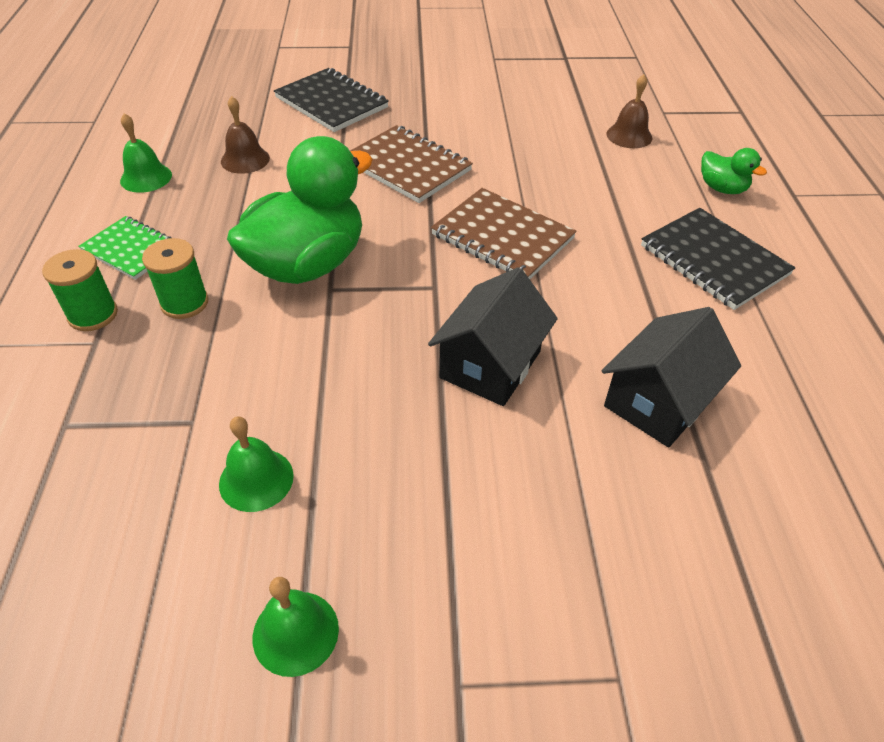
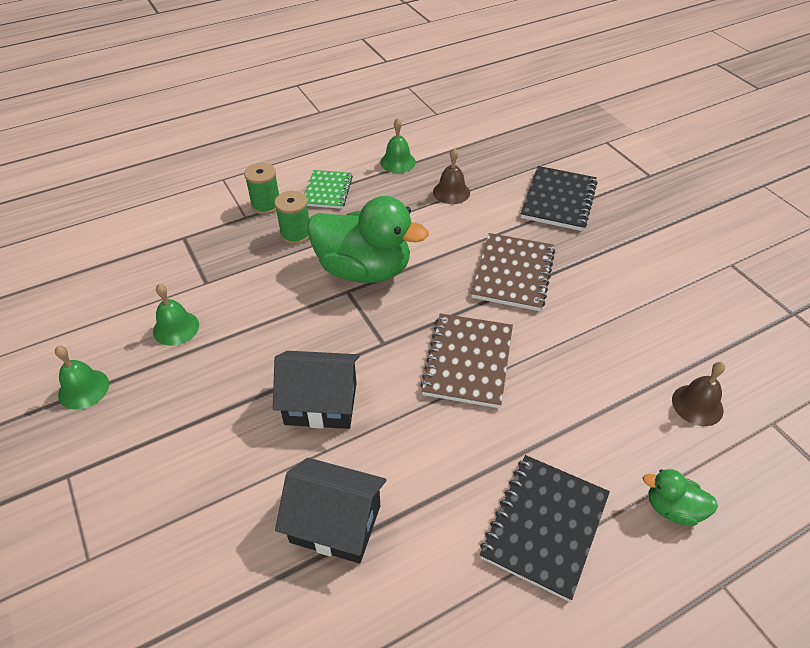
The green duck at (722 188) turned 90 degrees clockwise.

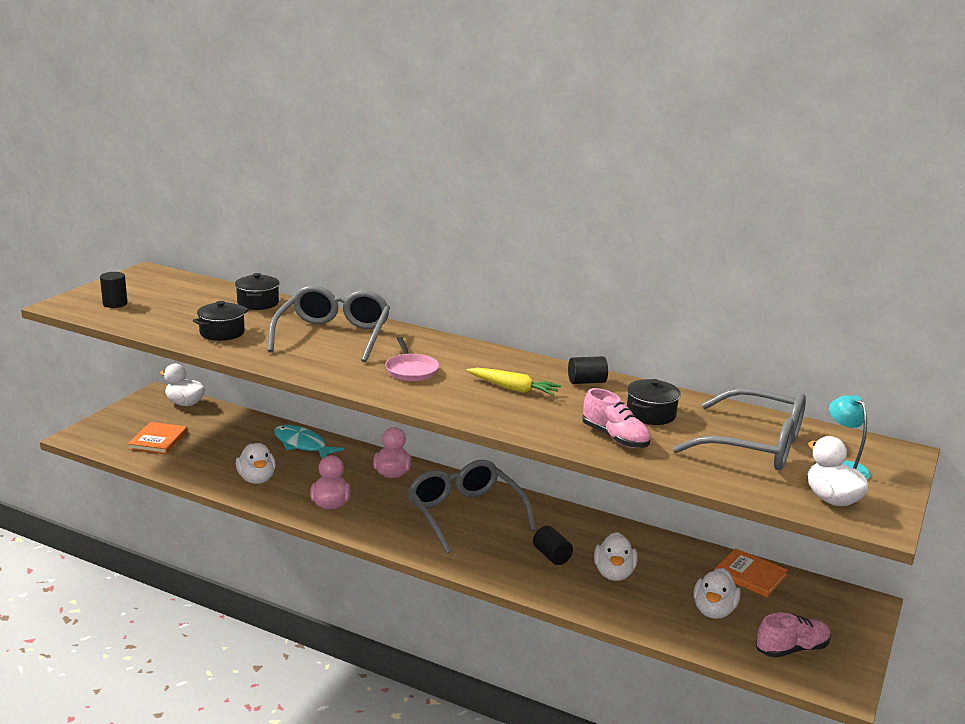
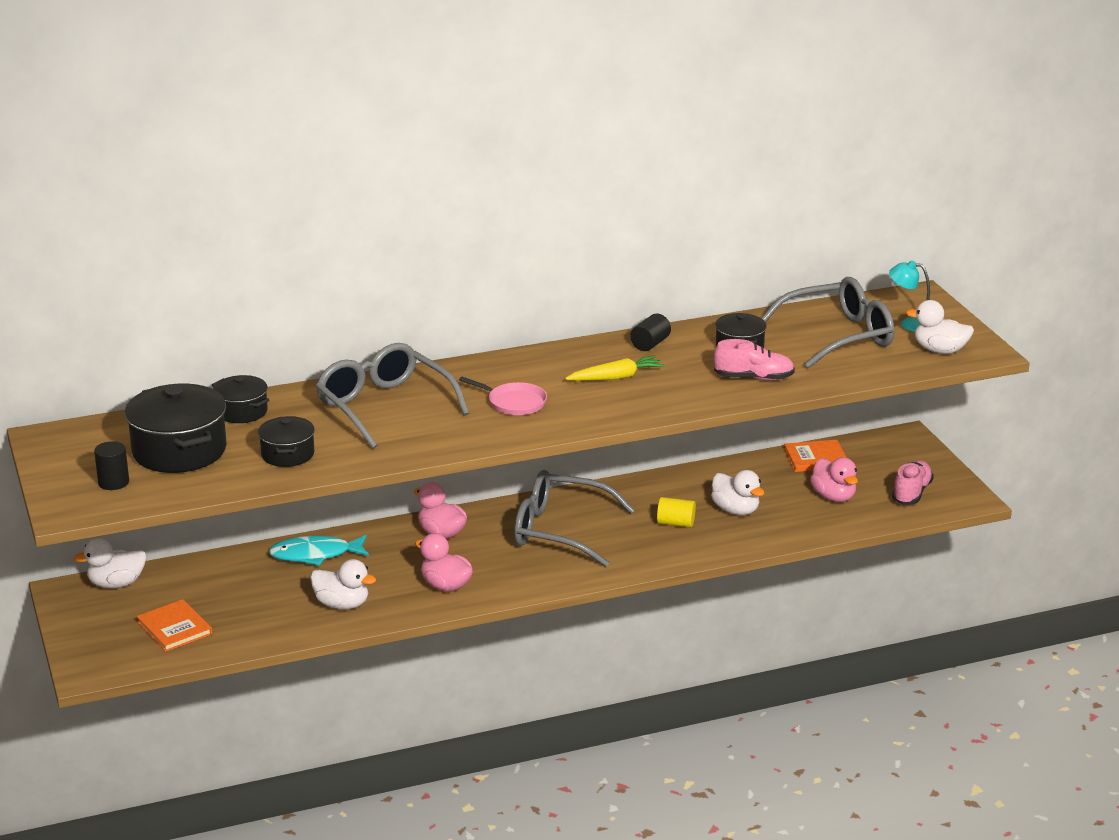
The black cylinder at (551 556) became the yellow cylinder at (675 523).
The white duck at (713 611) became the pink duck at (833 497).
The black pot at (179 451) appeared.

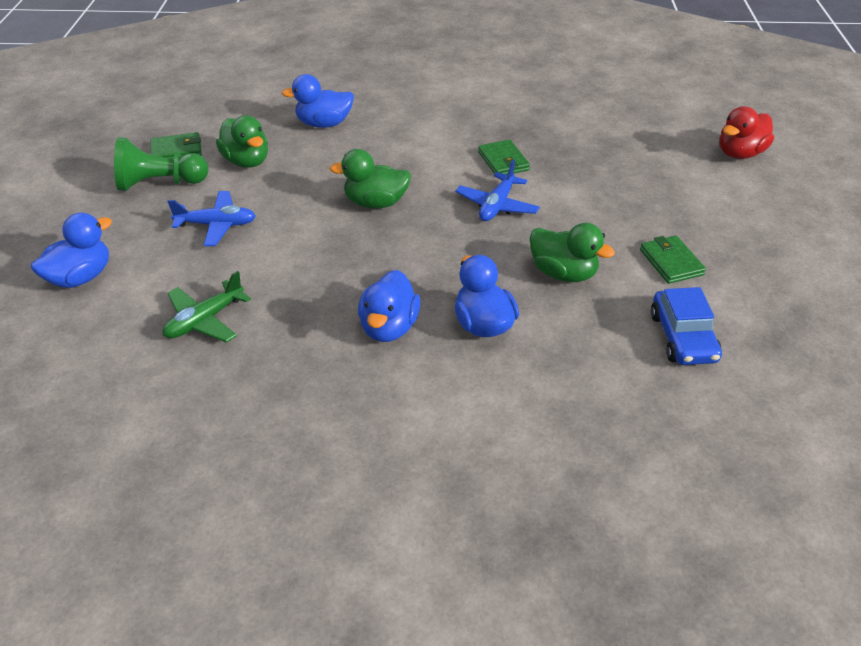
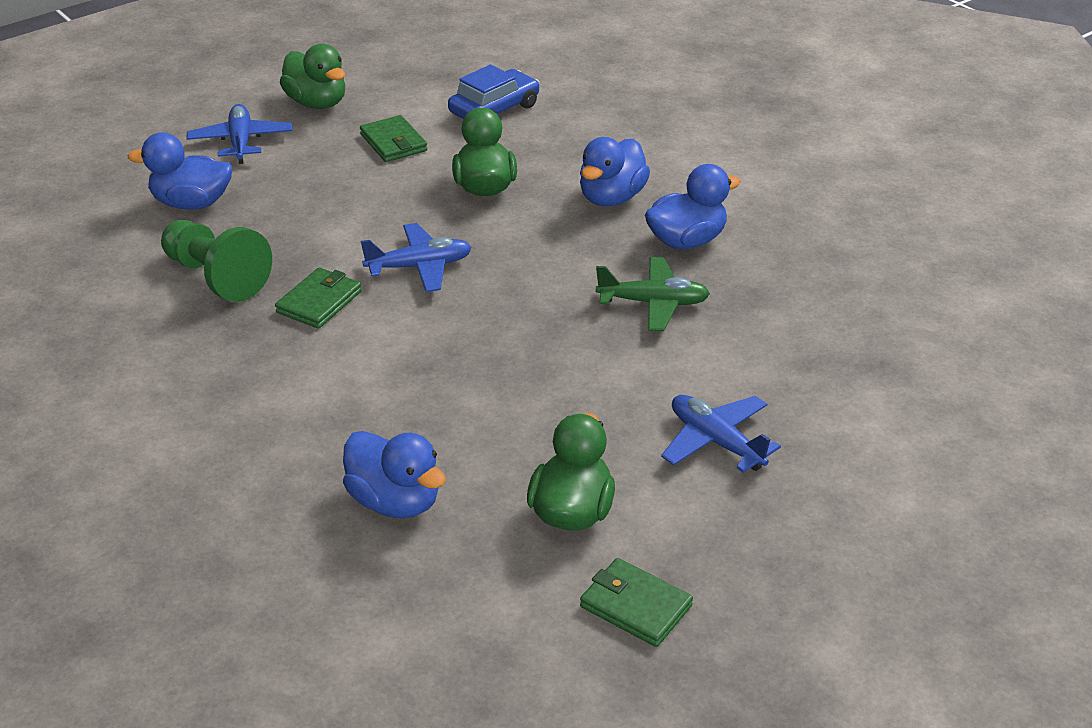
The red duck at (739 153) disappeared.
The green pawn moved from (160 183) to (216 277).
The green duck moved from (375 203) to (317 103).
The blue duck moved from (81 277) to (191 203).
The green wallet at (671 262) turned 60 degrees counterclockwise.
The green plane moved from (204 320) to (653 303).
The blue plane at (241 142) appeared.

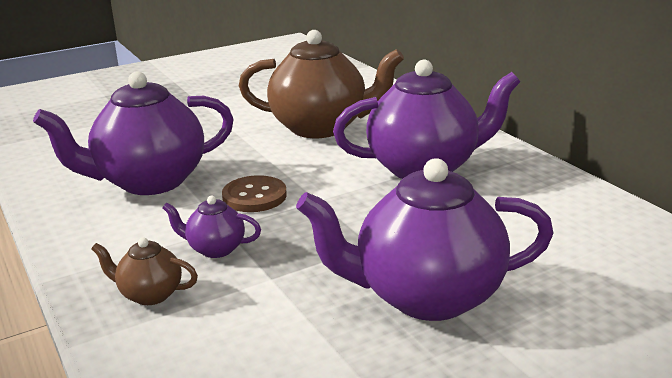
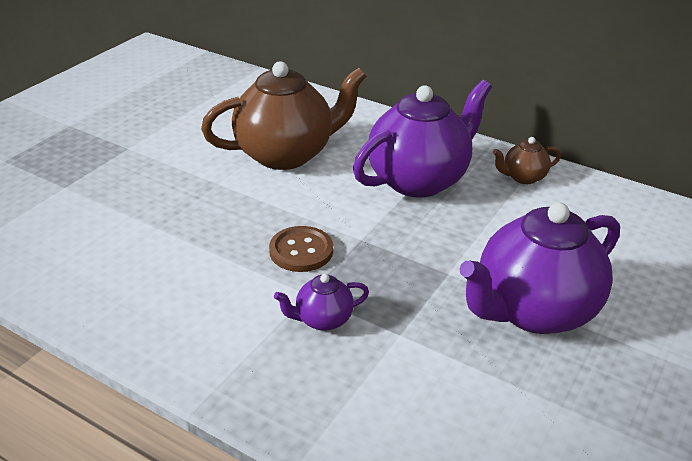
The purple teapot at (149 181) disappeared.
The brown teapot moved from (150 294) to (523 177).

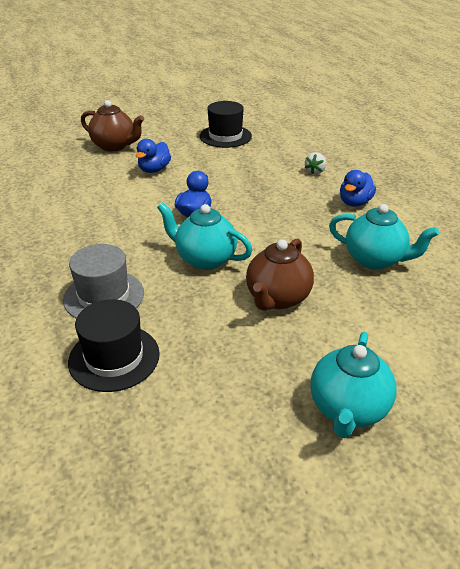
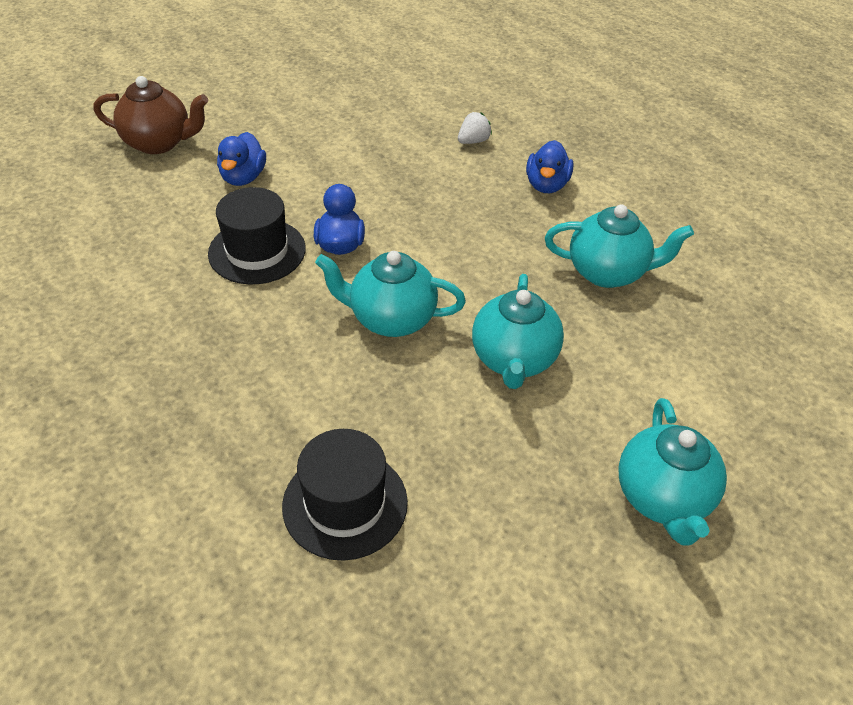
The black hat moved from (225 136) to (257 251).
The white strawberry at (315 171) turned 135 degrees counterclockwise.
The brown teapot at (277 298) became the turquoise teapot at (513 360).
The grey hat at (104 296) disappeared.

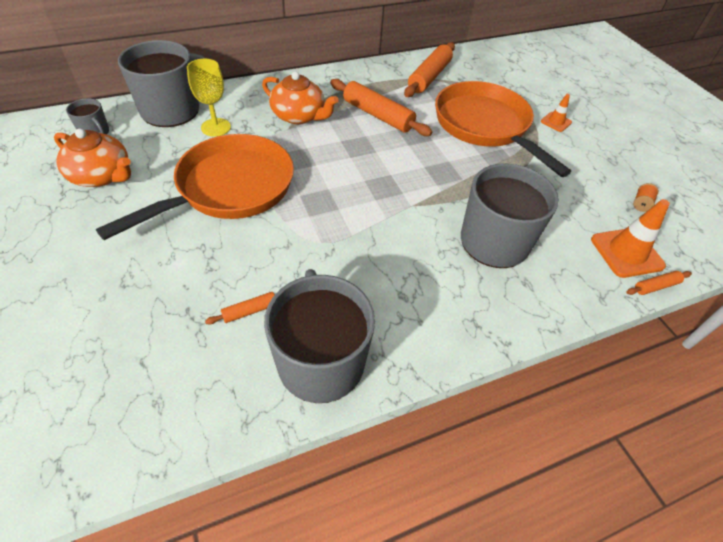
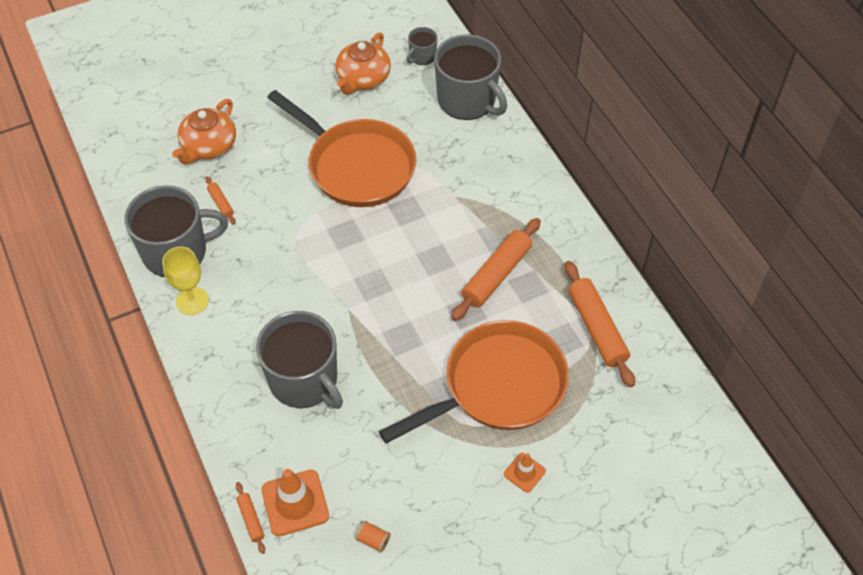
The orange rolling pin at (429 77) turned 45 degrees clockwise.
The yellow goblet moved from (216 127) to (192 301).
The orange teapot moved from (299 116) to (208 146).

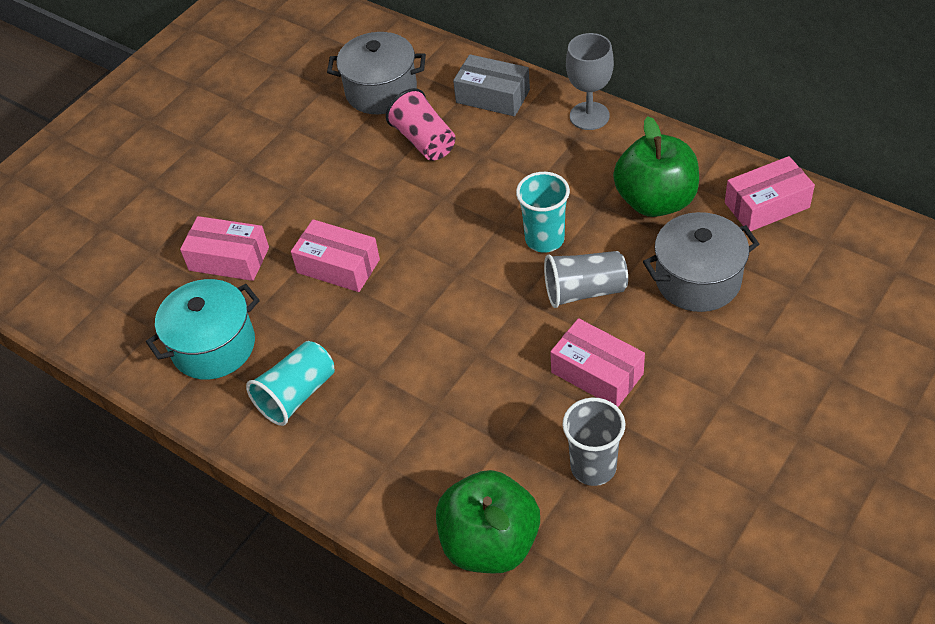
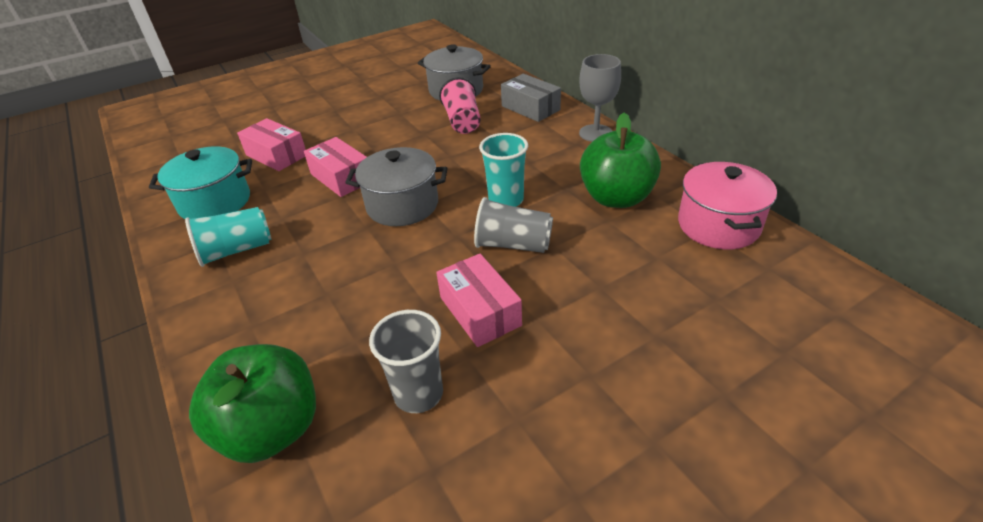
The pink box at (766 205) was replaced by the pink pot at (718 225).
The grey pot moved from (698 280) to (402 205).

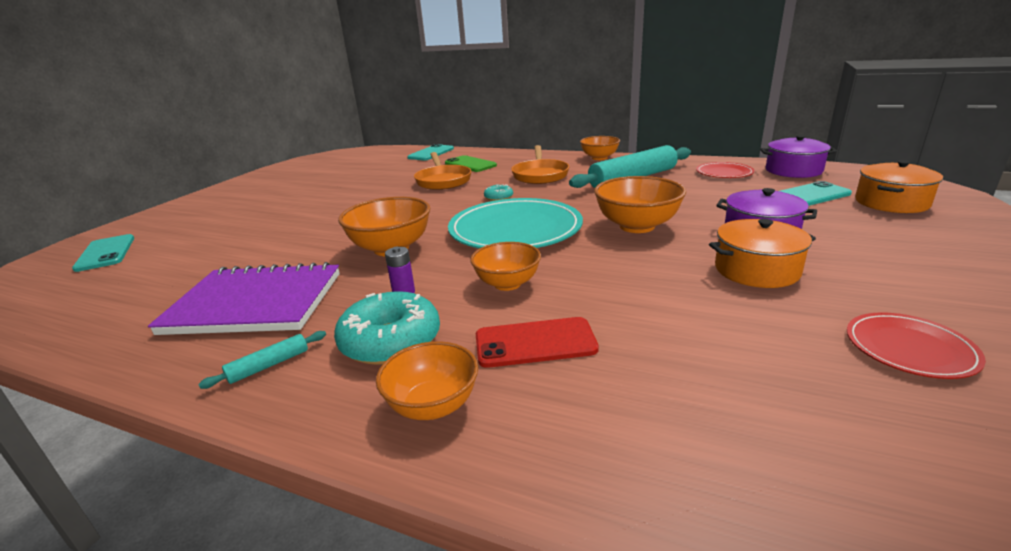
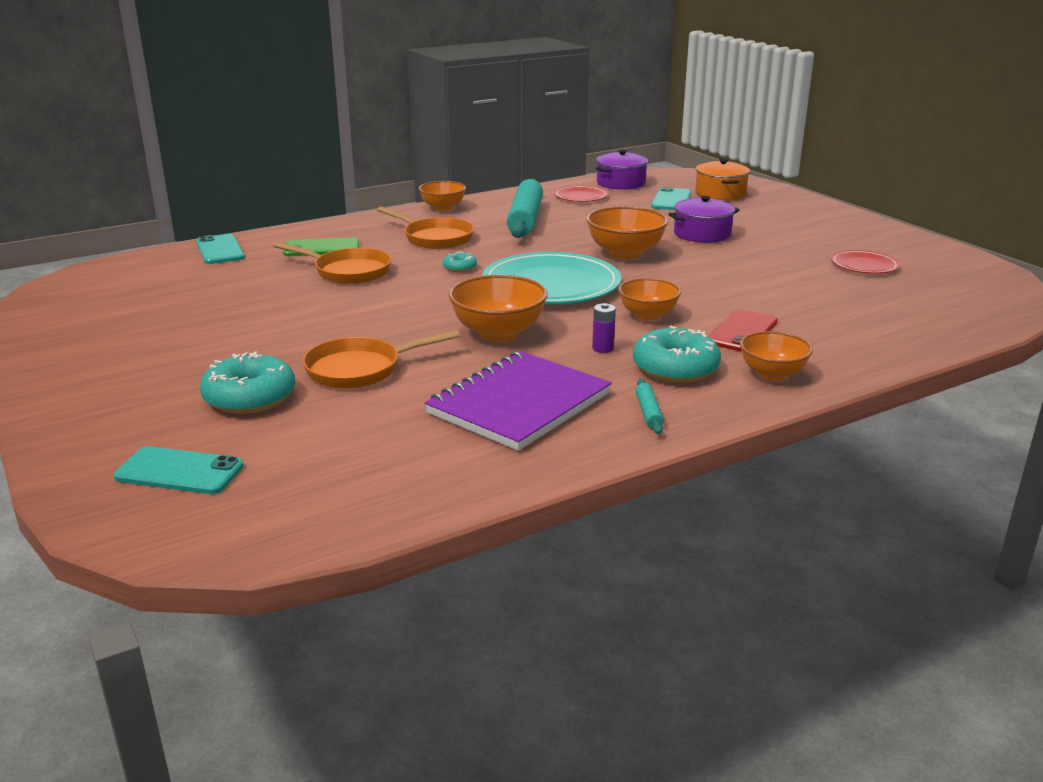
The orange pot at (756 270) disappeared.
The orange pan at (360 369) appeared.
The turquoise donut at (250 398) appeared.

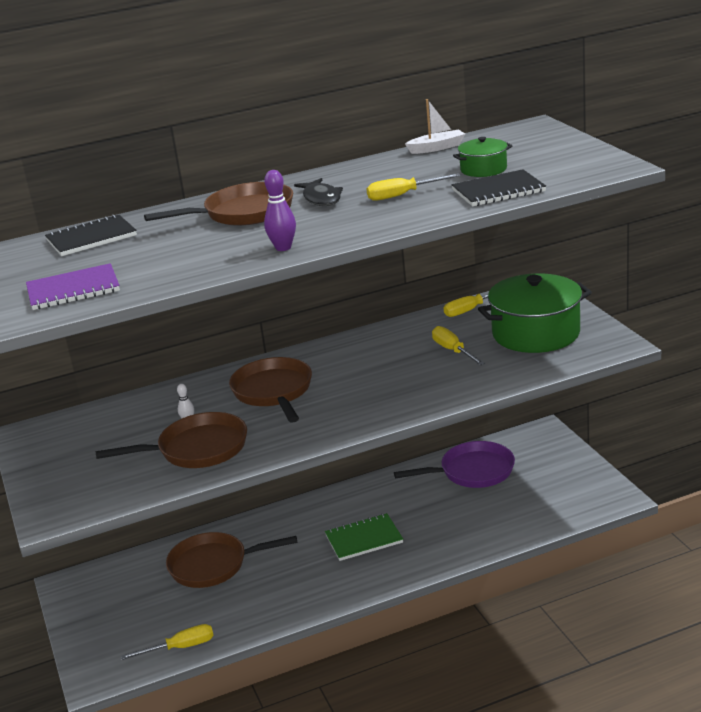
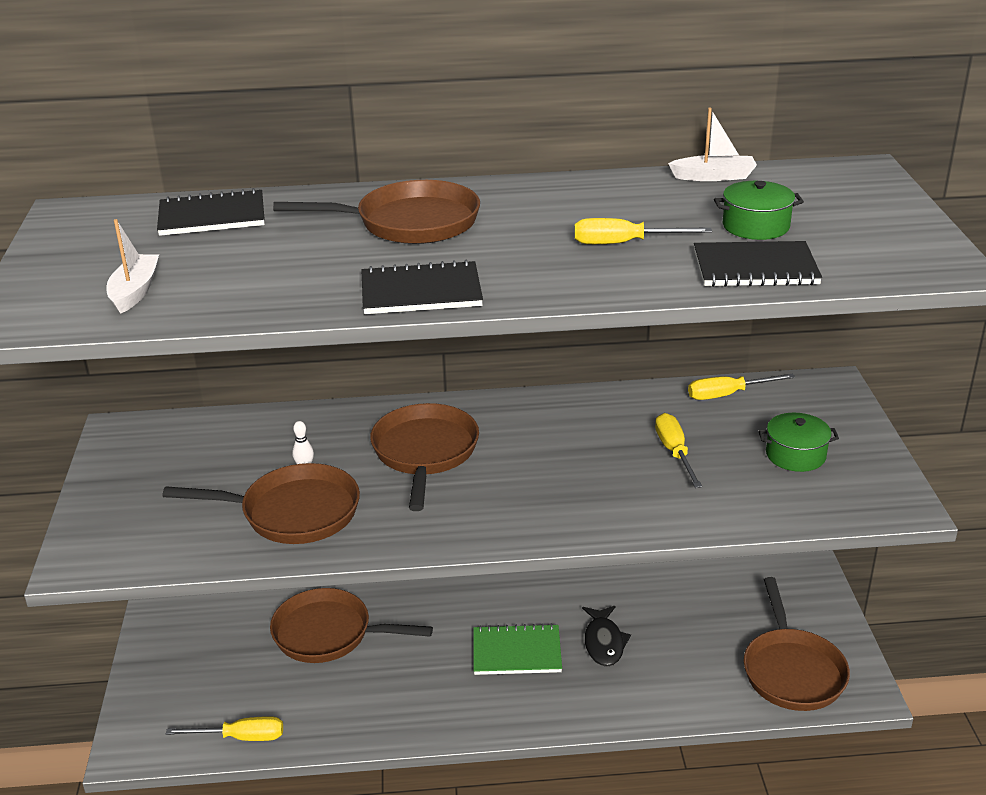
The purple bowling pin at (283 248) was replaced by the black notebook at (421 292).
The black fish moved from (321 199) to (604 642).
The purple notebook at (73 290) was replaced by the white boat at (135 291).
The green pot at (536 333) changed to 0.49 times the size.
The purple pan at (472 472) disappeared.
The brown pan at (792 671) appeared.

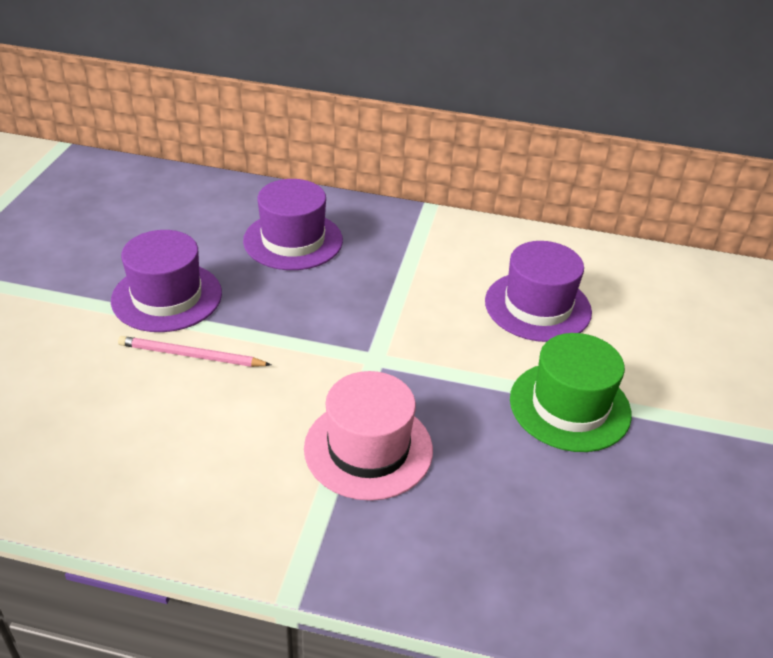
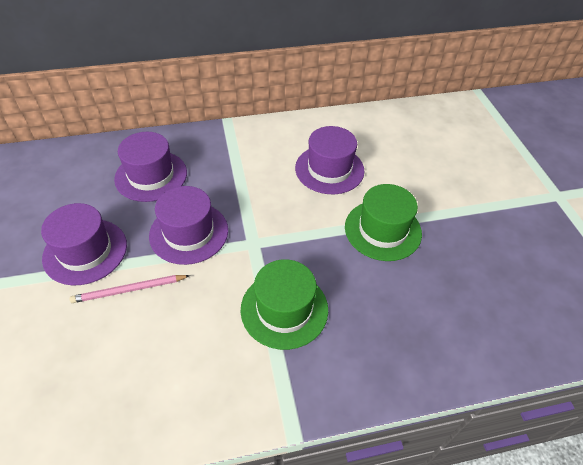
The pink hat at (368 449) became the green hat at (284 309).
The purple hat at (189 233) appeared.

